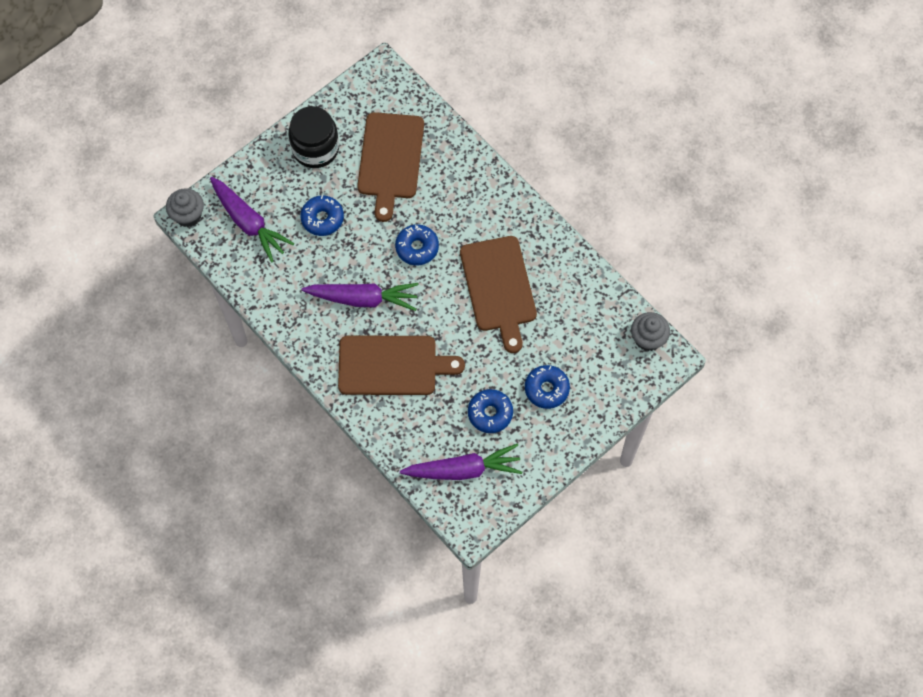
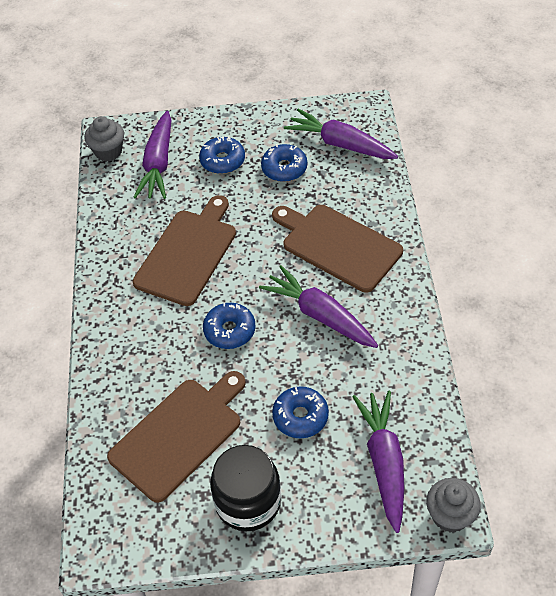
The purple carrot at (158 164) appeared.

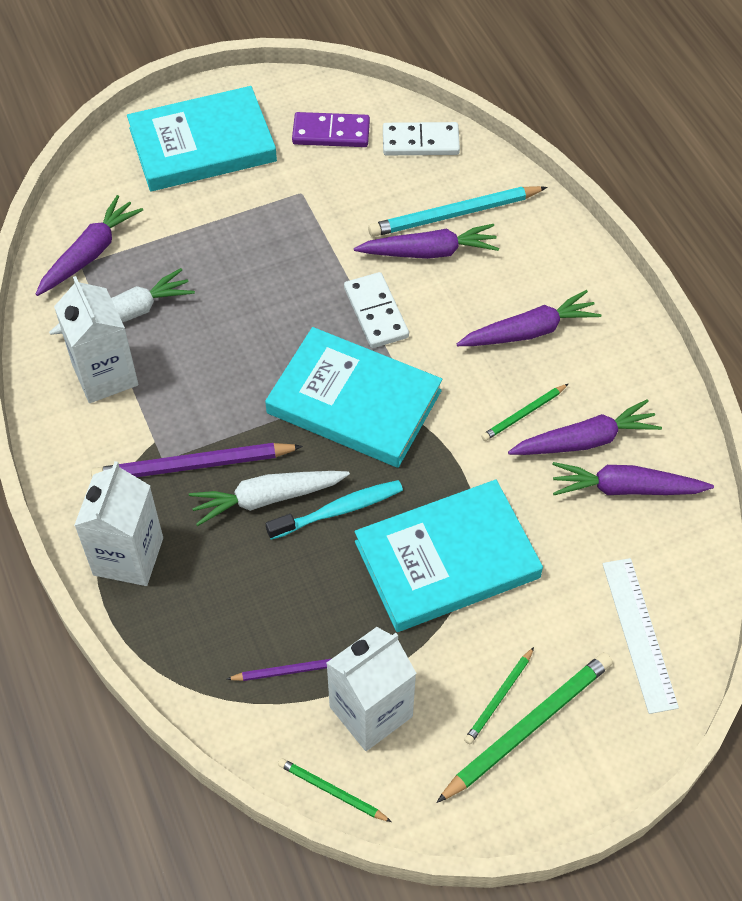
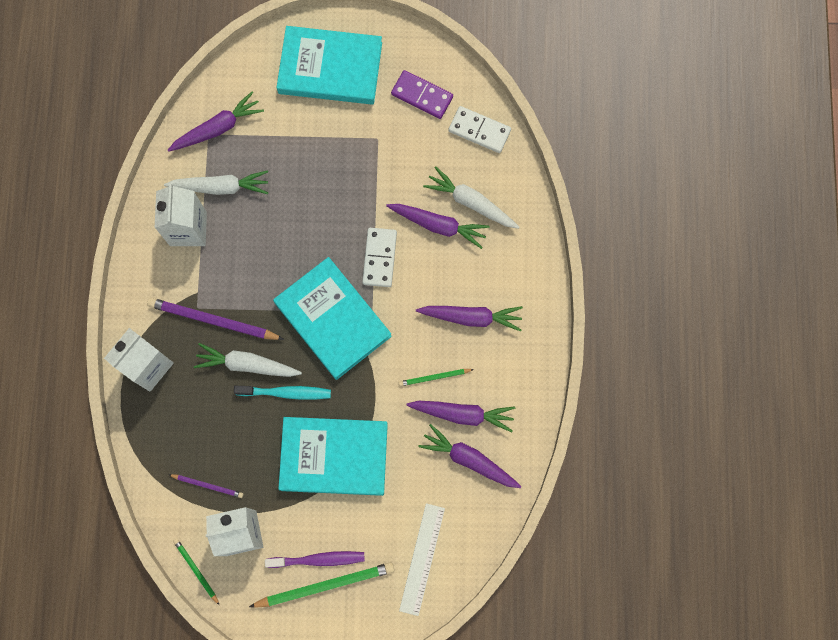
The turquoise pencil at (455 215) was replaced by the white carrot at (471 202).
The green pencil at (499 698) was replaced by the purple toothbrush at (318 559).

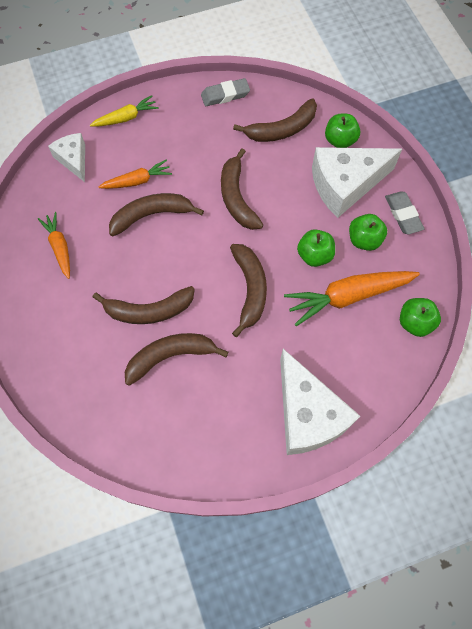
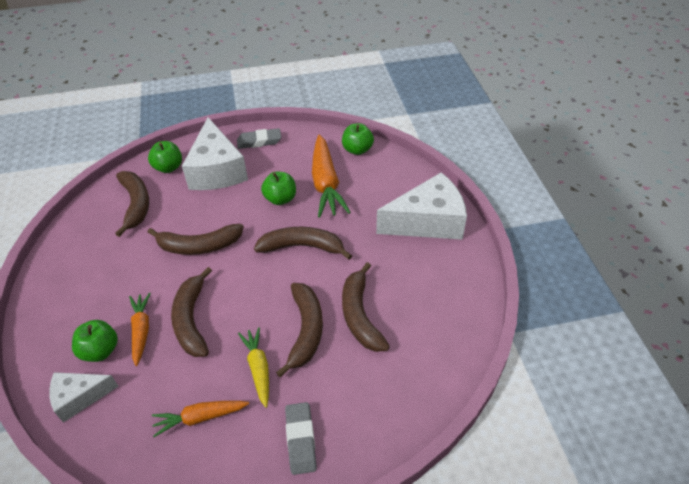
The grey eraser moved from (225 95) to (300 440).
The yellow carrot moved from (126 118) to (258 369).
The green apple moved from (364 240) to (100 351).

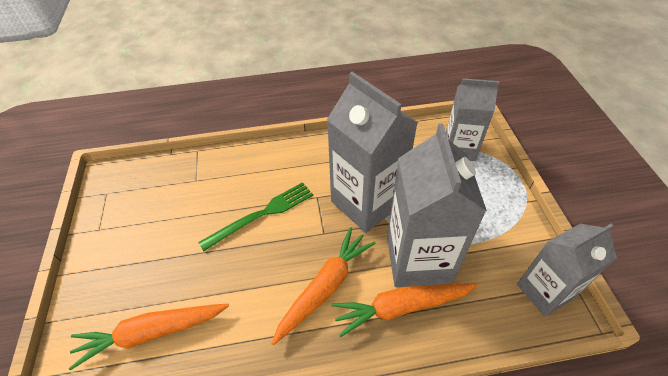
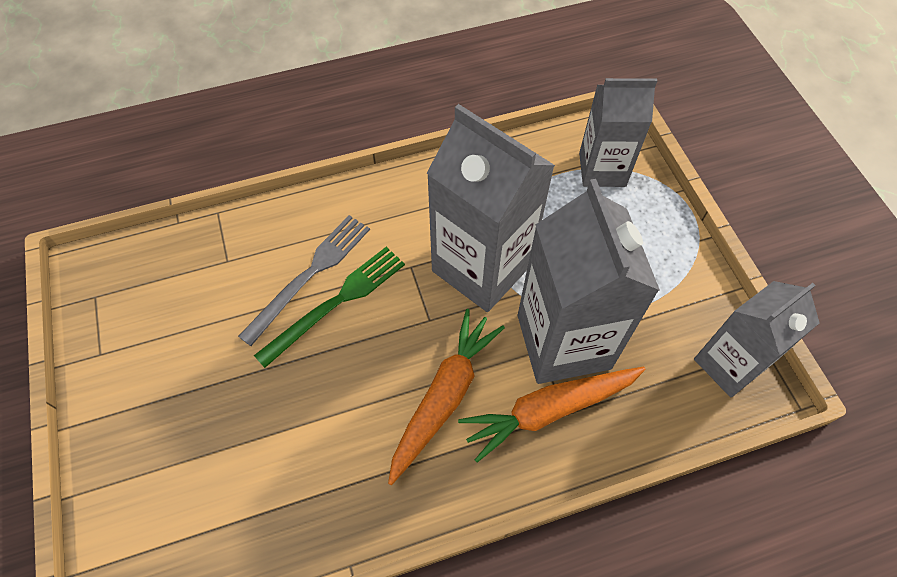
The orange carrot at (151 333) disappeared.
The grey fork at (310 274) appeared.

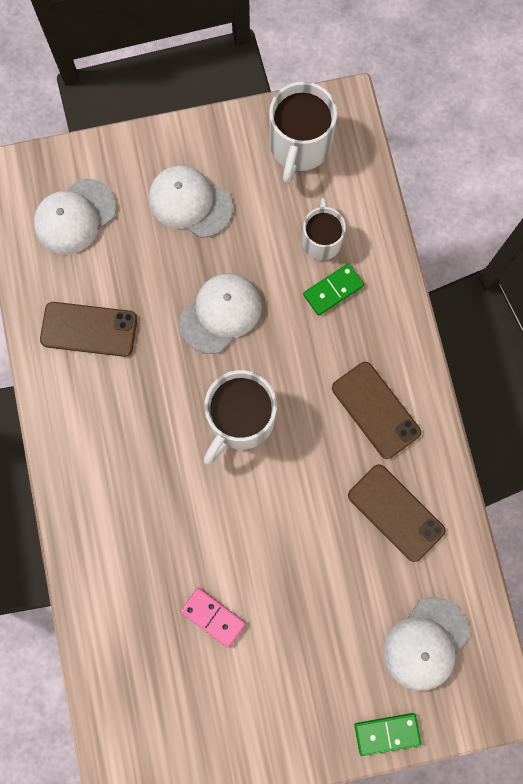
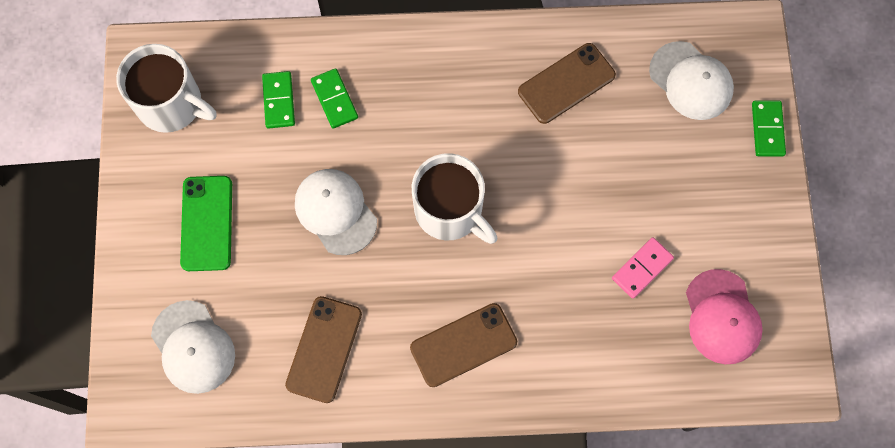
The white cap at (190 202) was replaced by the green phone at (207 223).
The white mug at (321 240) was replaced by the green domino at (279 101).
The brown phone moved from (375 410) to (463 345).
The pink cap at (722 317) appeared.

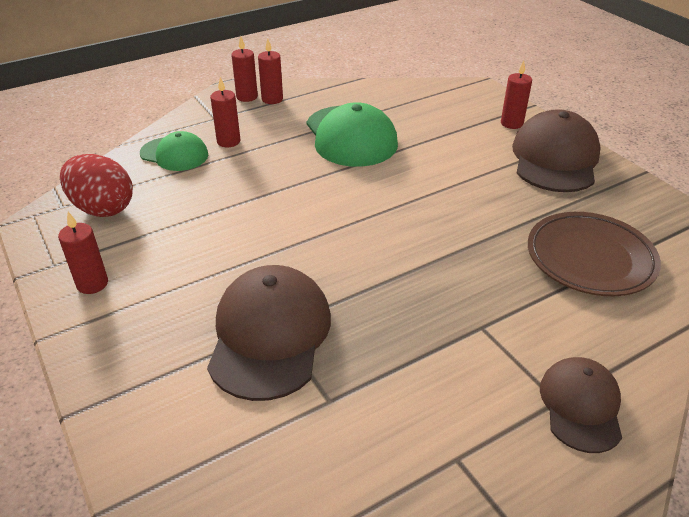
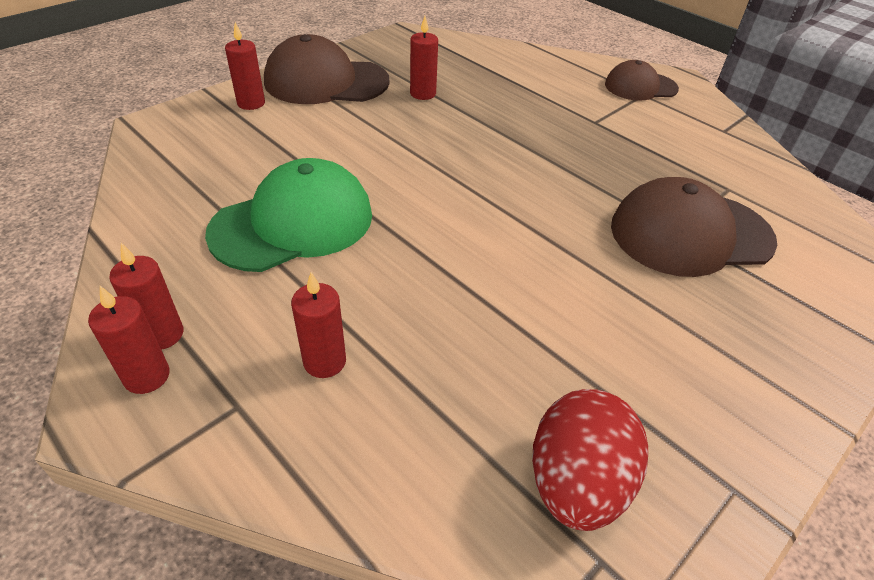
The green cap at (174 154) disappeared.
The red candle moved from (92 284) to (423 94).
The brown plate at (590 258) disappeared.

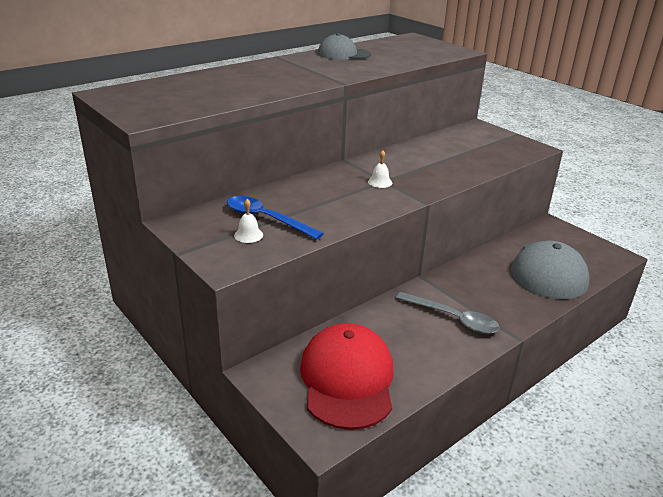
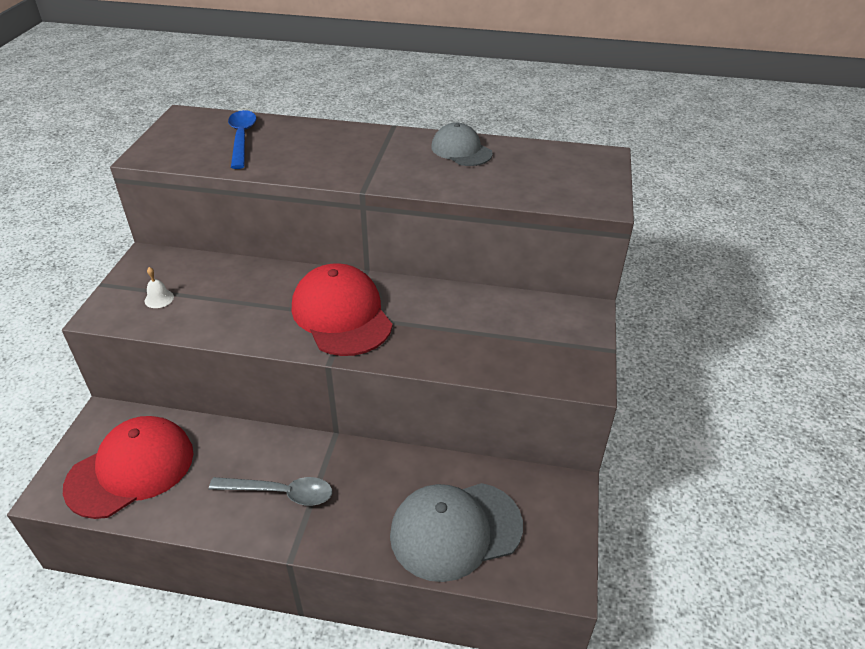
The white bell at (380 182) was replaced by the red cap at (341 315).
The blue spoon moved from (266 219) to (242 138).
The grey spoon at (453 318) turned 75 degrees counterclockwise.

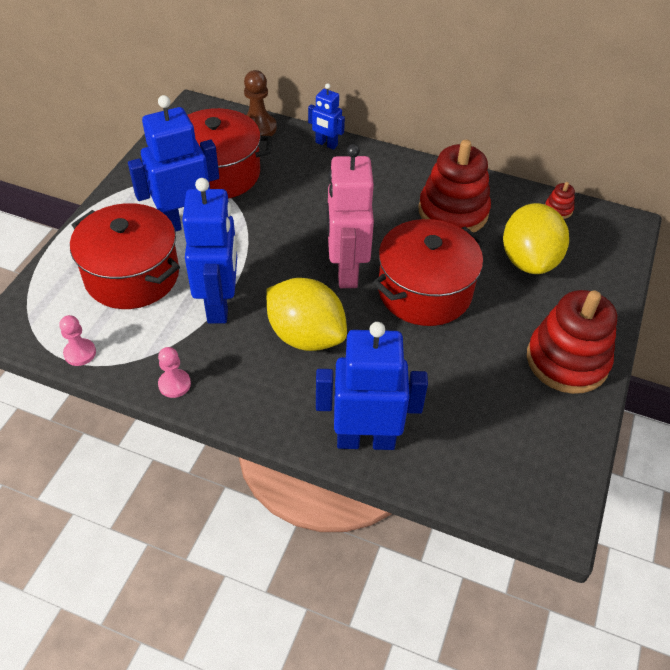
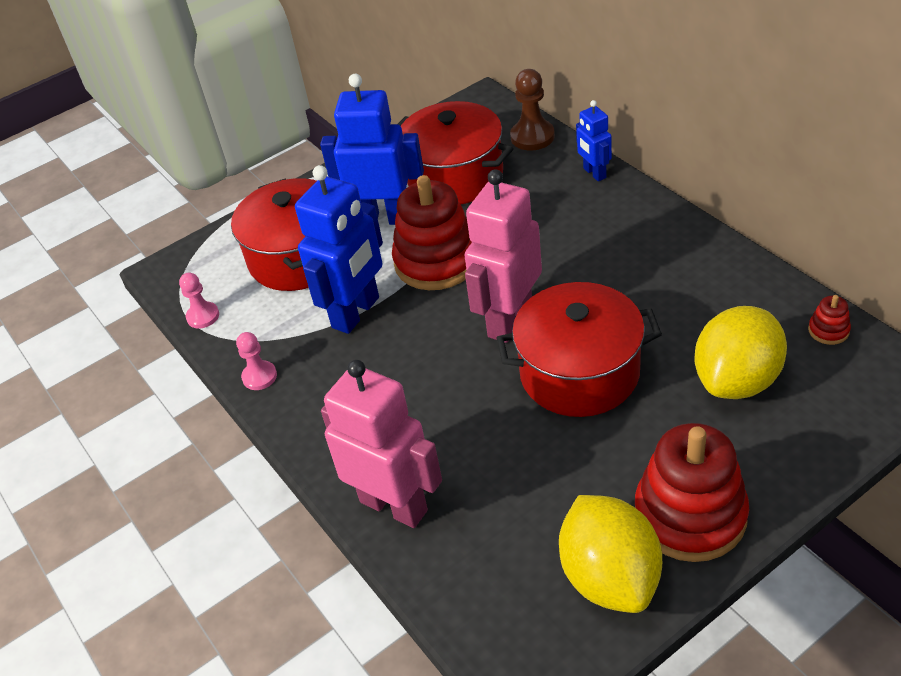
The red stacking toy moved from (453 212) to (436 261).
The yellow lemon moved from (306 335) to (610 577).
The blue robot at (365 439) became the pink robot at (394 505).

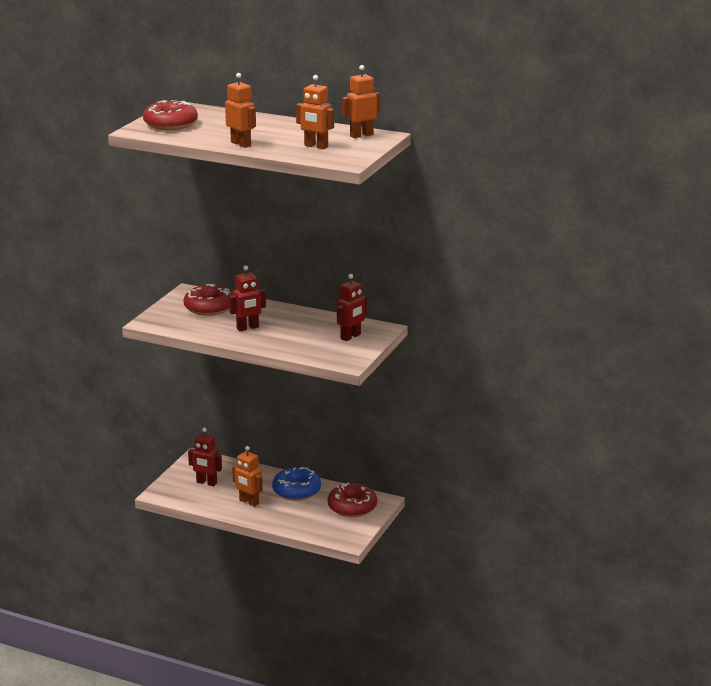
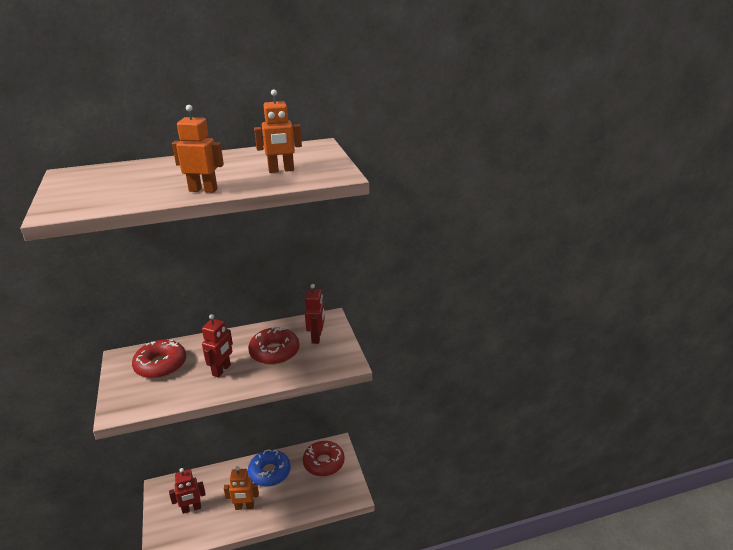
The orange robot at (361 135) disappeared.
The red donut moved from (170 124) to (274 352).

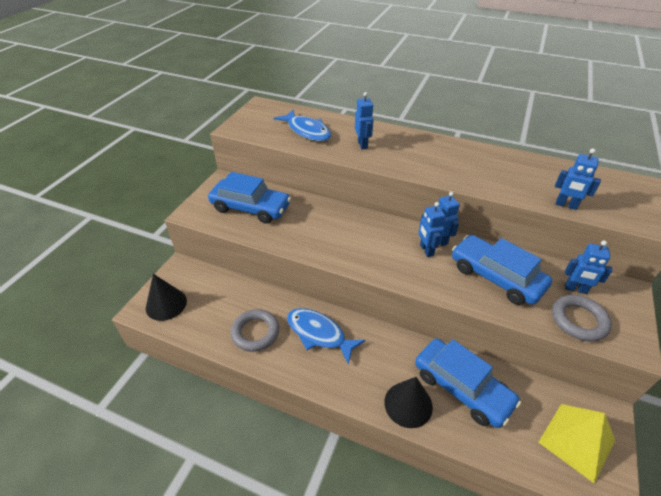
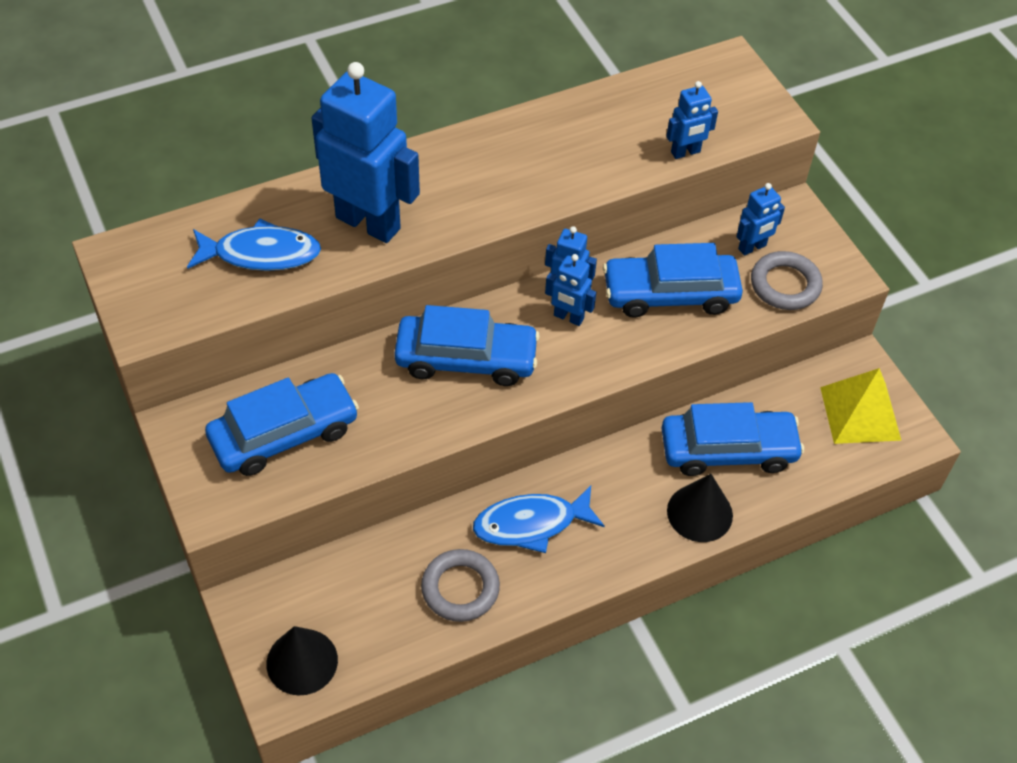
The blue robot at (362 145) changed to 2.13 times the size.
The blue car at (466 359) appeared.

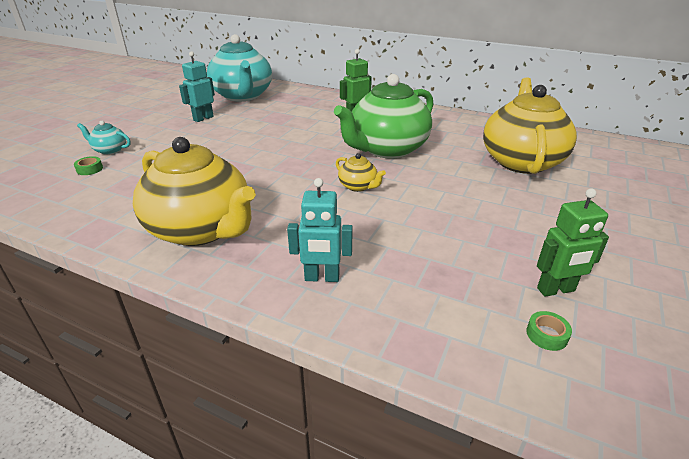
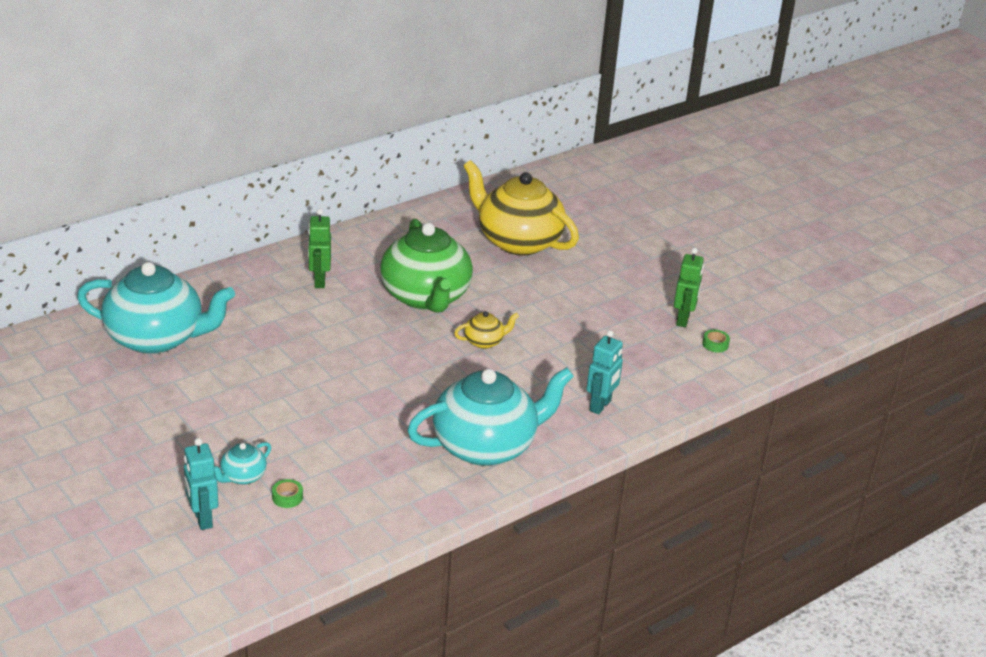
The turquoise robot moved from (203 118) to (202 519).
The yellow teapot at (201 229) became the turquoise teapot at (486 446).

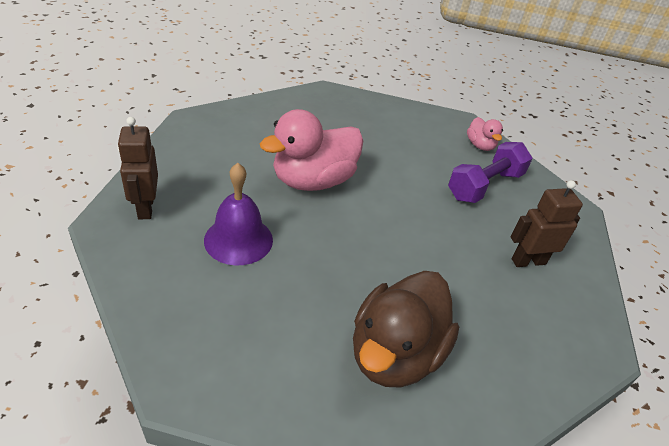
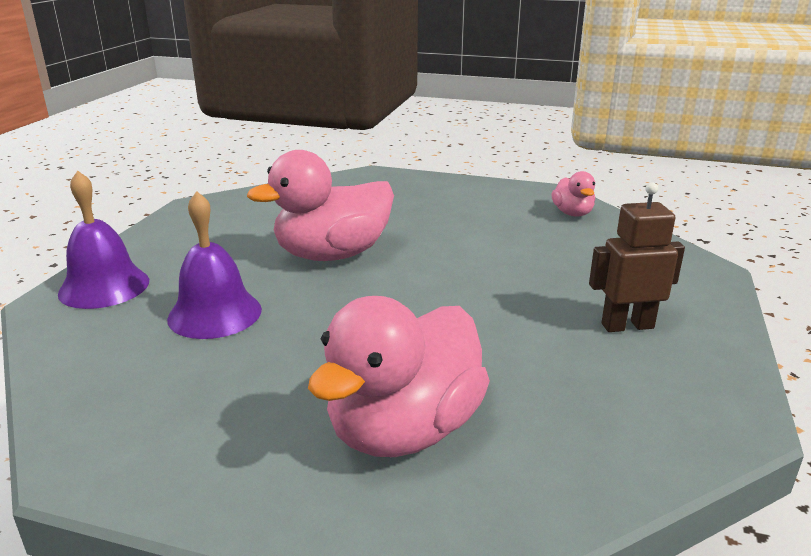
The brown robot at (145 208) was replaced by the purple bell at (104 287).
The purple dumbbell at (484 185) disappeared.
The brown duck at (395 354) became the pink duck at (404 430).

